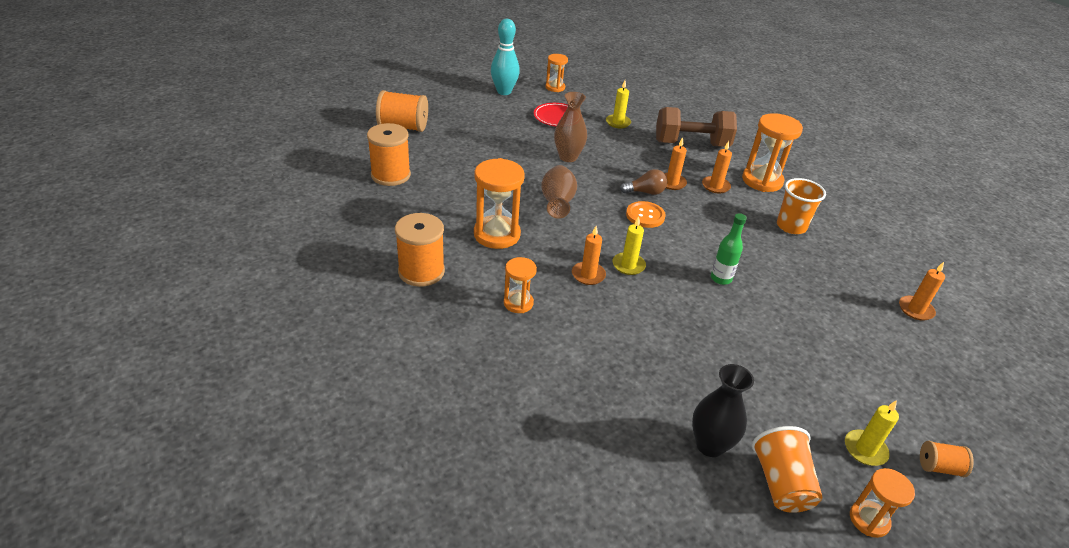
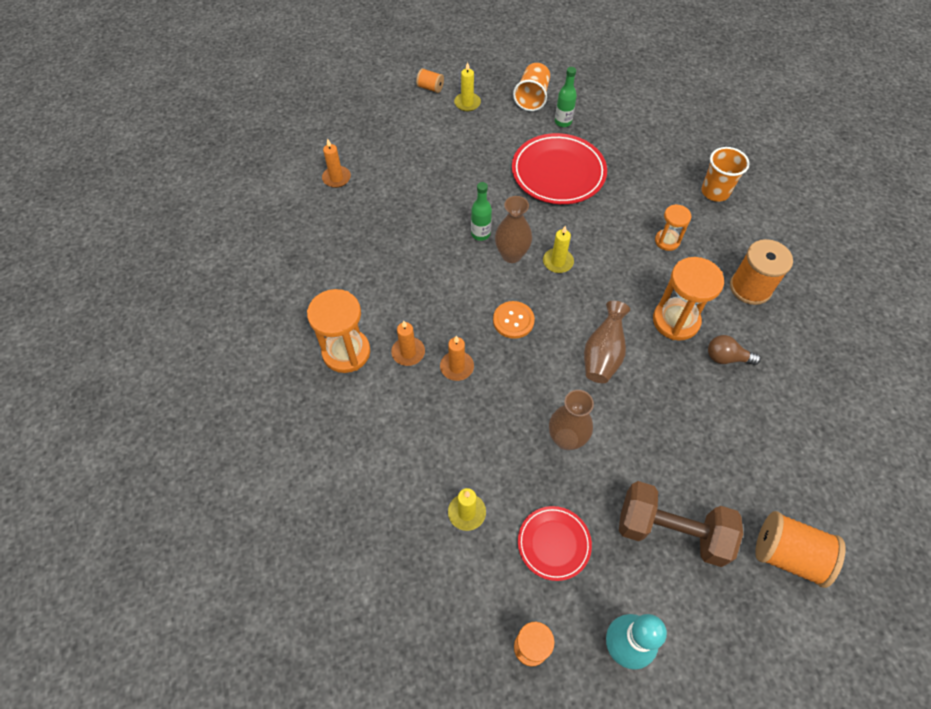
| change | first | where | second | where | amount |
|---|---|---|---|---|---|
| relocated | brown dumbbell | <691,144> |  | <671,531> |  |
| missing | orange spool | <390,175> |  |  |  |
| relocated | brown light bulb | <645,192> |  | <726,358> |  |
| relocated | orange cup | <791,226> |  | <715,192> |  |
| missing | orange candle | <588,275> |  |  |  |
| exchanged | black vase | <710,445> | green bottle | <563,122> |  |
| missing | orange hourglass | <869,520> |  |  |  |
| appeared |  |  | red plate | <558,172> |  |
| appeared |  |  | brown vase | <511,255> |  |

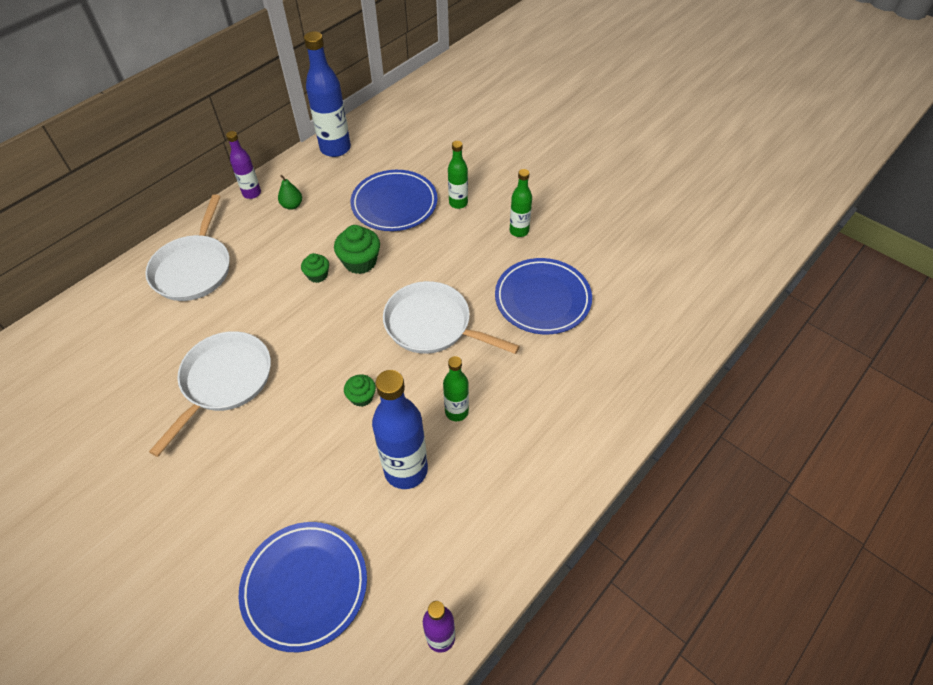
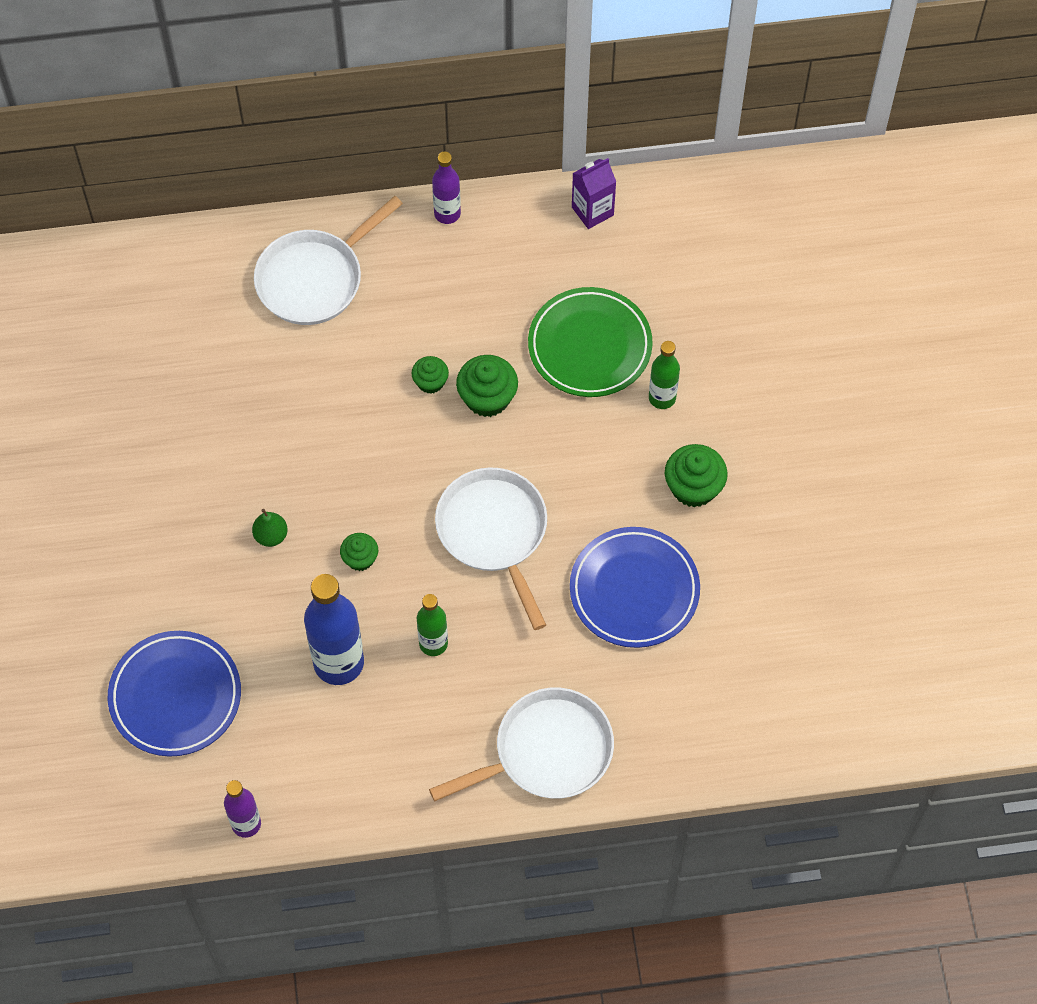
| change | first | where | second | where | amount |
|---|---|---|---|---|---|
| exchanged | blue bottle | <335,148> | purple carton | <592,211> |  |
| exchanged | green bottle | <519,231> | green cupcake | <693,487> |  |
| colour | blue plate | <394,204> | green plate | <589,346> |  |
| relocated | green pear | <292,205> |  | <271,535> |  |
| relocated | white pan | <224,381> |  | <546,752> |  |

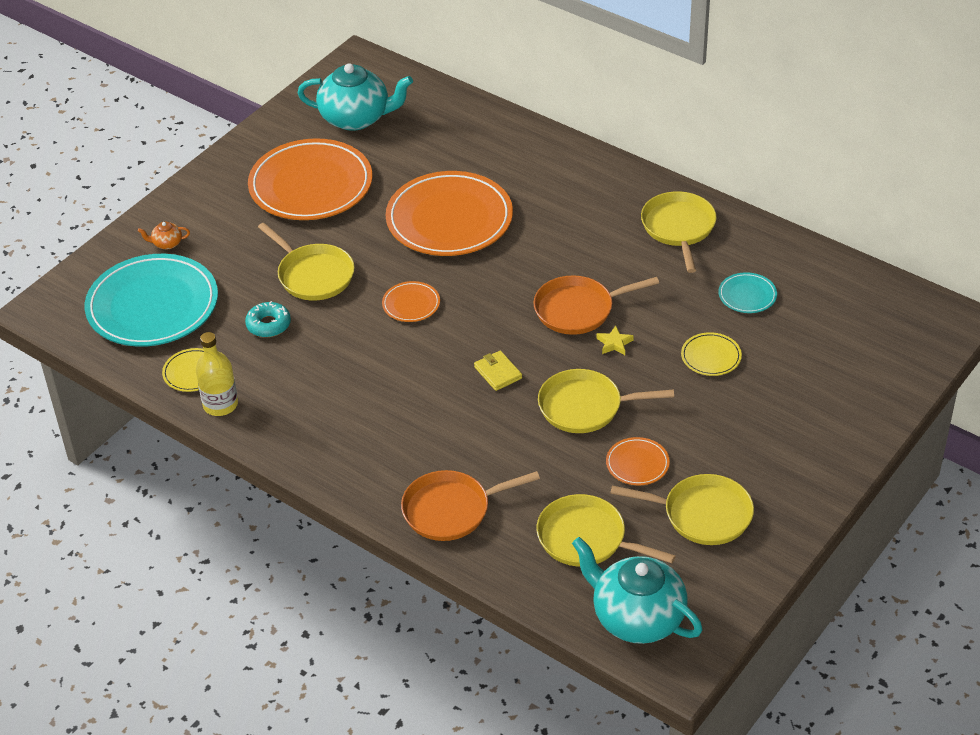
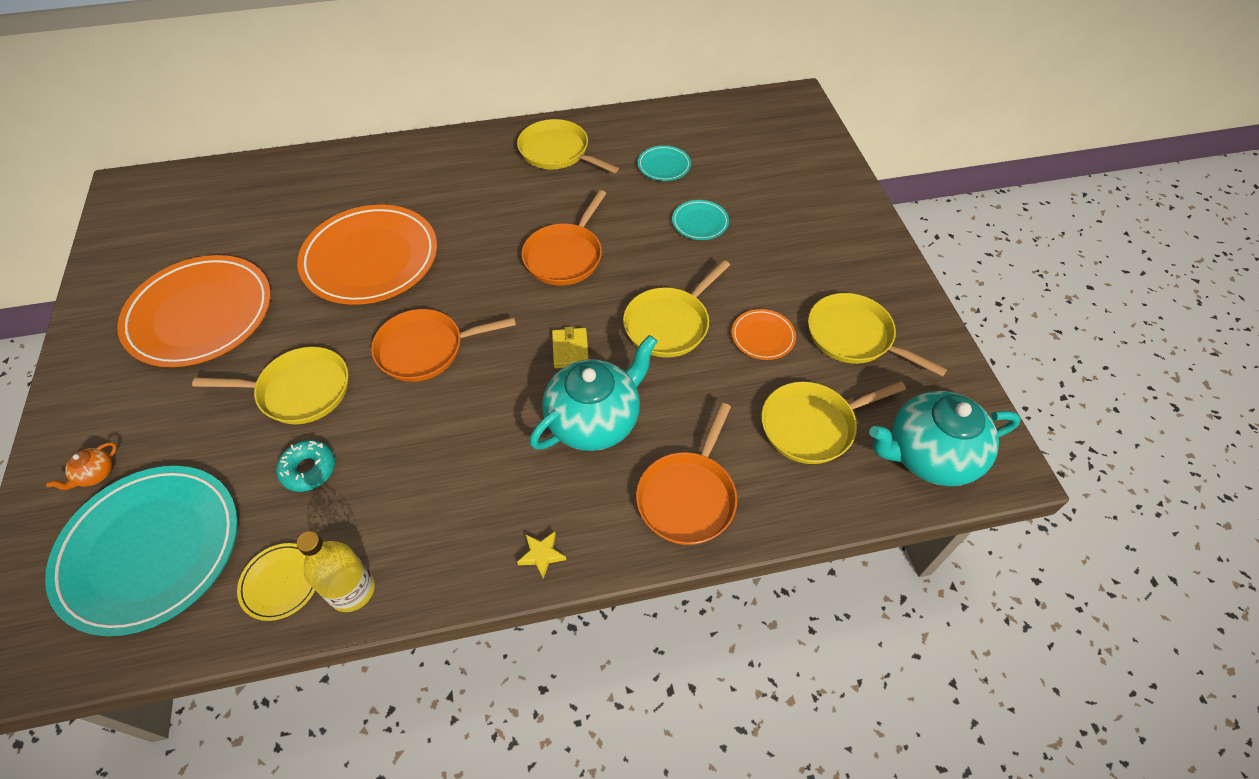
| change | first | where | second | where | amount |
|---|---|---|---|---|---|
| relocated | turquoise teapot | <356,118> |  | <594,420> |  |
| exchanged | orange plate | <411,304> | orange pan | <425,349> |  |
| relocated | yellow star | <614,343> |  | <541,555> |  |
| colour | yellow plate | <711,357> | turquoise plate | <700,222> |  |
| spun | yellow wallet | <498,373> |  | <570,350> | 75 degrees clockwise |
| spun | yellow pan | <703,514> |  | <853,336> | 105 degrees counterclockwise |

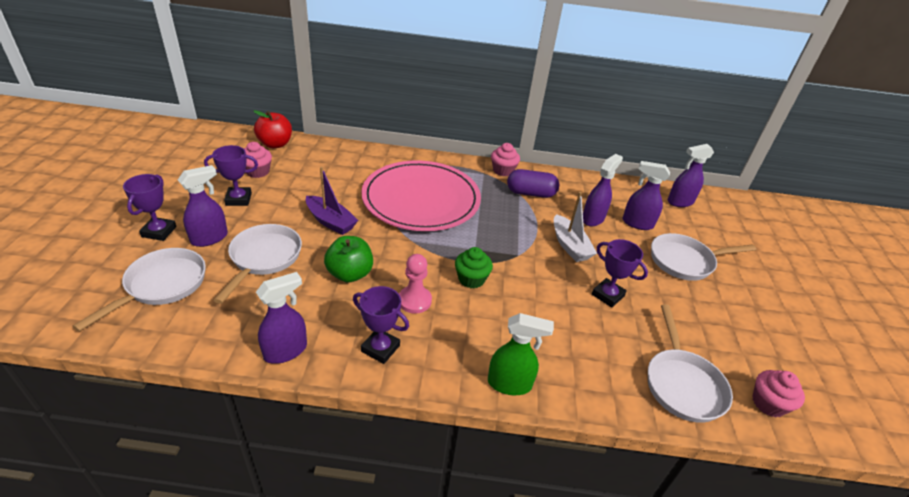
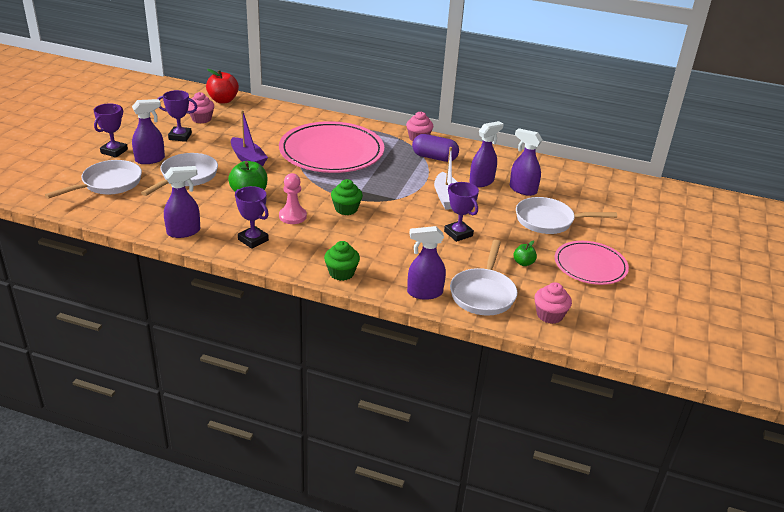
| change | first | where | second | where | amount |
|---|---|---|---|---|---|
| relocated | purple spray bottle | <680,202> |  | <424,293> |  |
| exchanged | green spray bottle | <510,384> | green cupcake | <341,273> |  |
| appeared |  |  | green apple | <523,263> |  |
| appeared |  |  | pink plate | <590,265> |  |

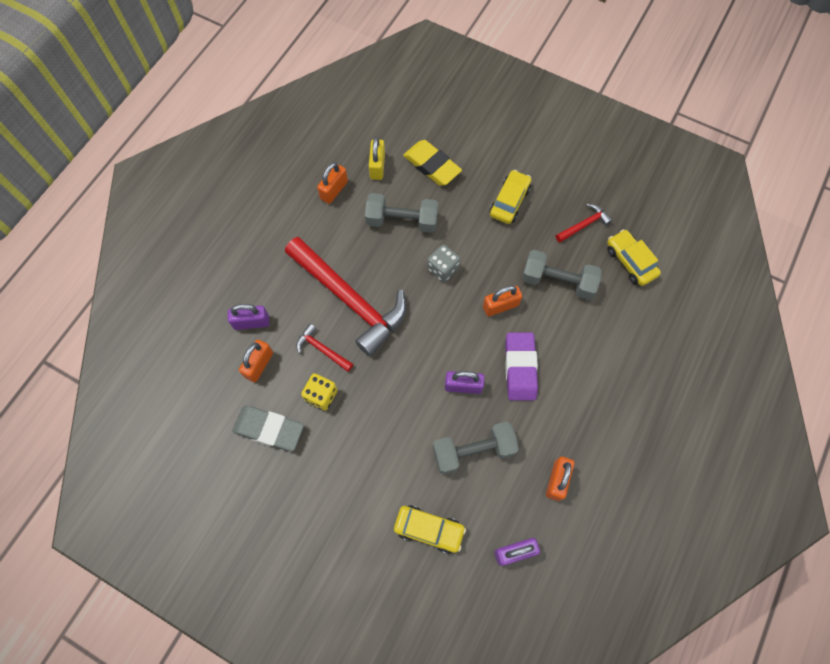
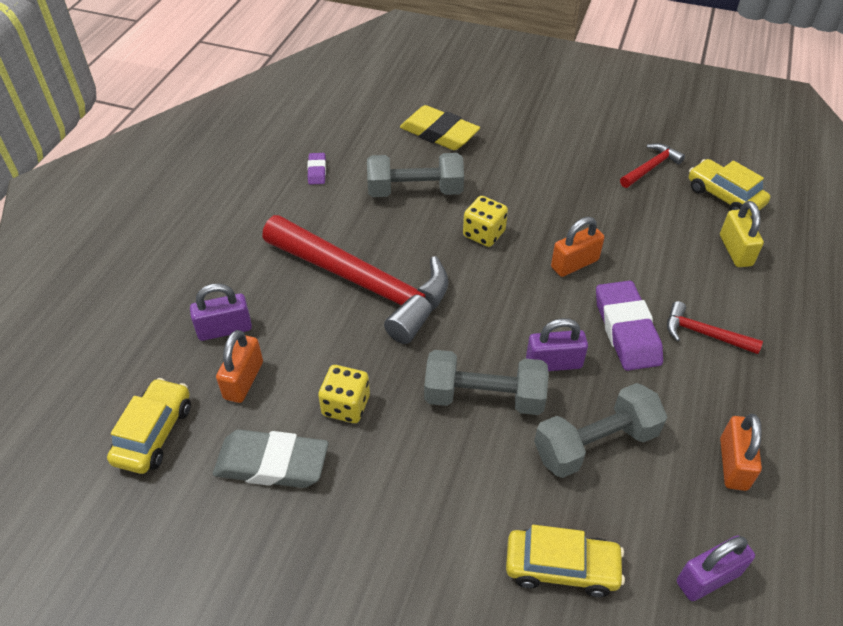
| change | first | where | second | where | amount |
|---|---|---|---|---|---|
| relocated | yellow padlock | <377,166> |  | <735,250> |  |
| exchanged | orange padlock | <334,190> | purple eraser | <317,171> |  |
| relocated | yellow car | <509,201> |  | <154,433> |  |
| colour | grey dice | <443,269> | yellow dice | <484,234> |  |
| relocated | grey dumbbell | <557,281> |  | <484,397> |  |
| relocated | red hammer | <322,349> |  | <703,334> |  |

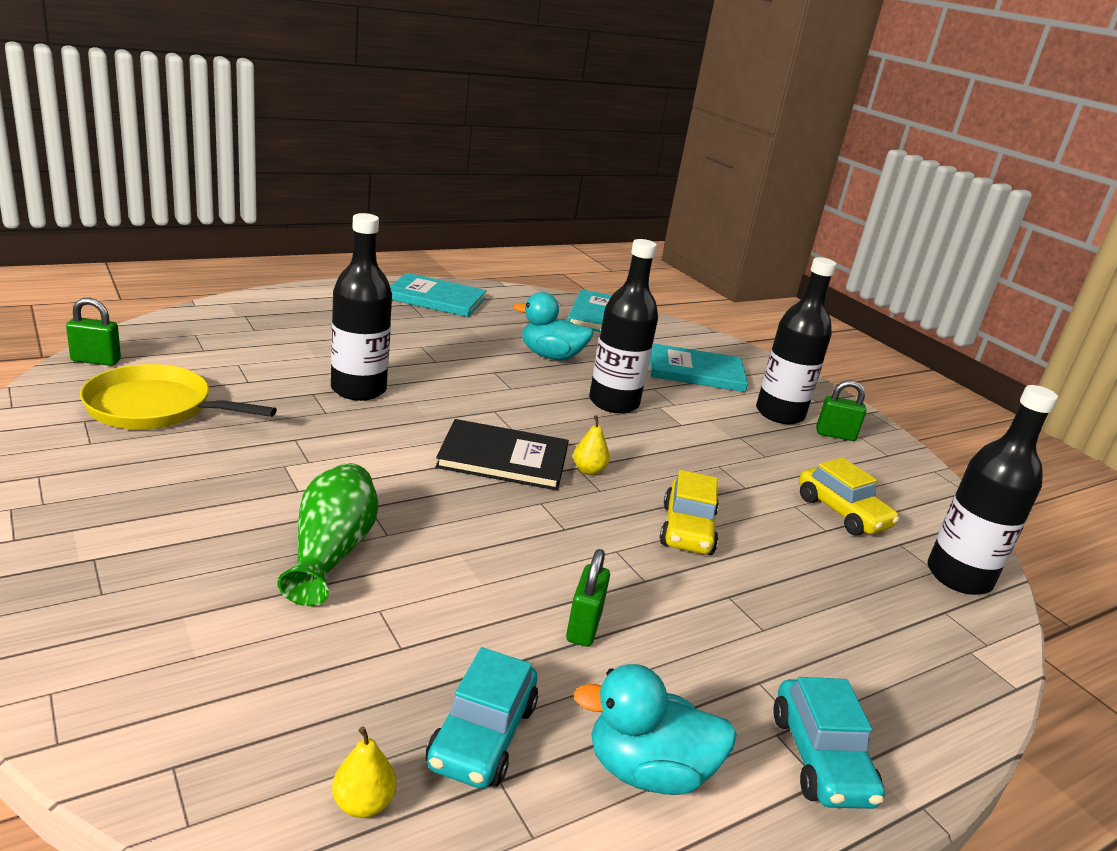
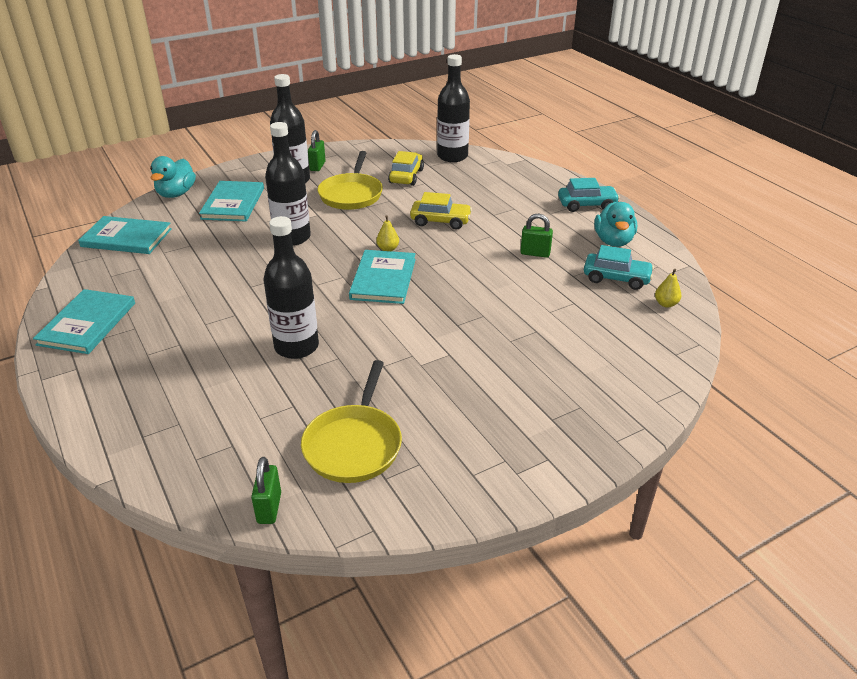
| change | first | where | second | where | amount |
|---|---|---|---|---|---|
| relocated | turquoise duck | <551,356> |  | <176,194> |  |
| colour | black book | <503,458> | turquoise book | <383,279> |  |
| spun | yellow car | <842,512> |  | <406,176> | 45 degrees counterclockwise |
| missing | green vase | <331,552> |  |  |  |
| appeared |  |  | yellow pan | <351,194> |  |

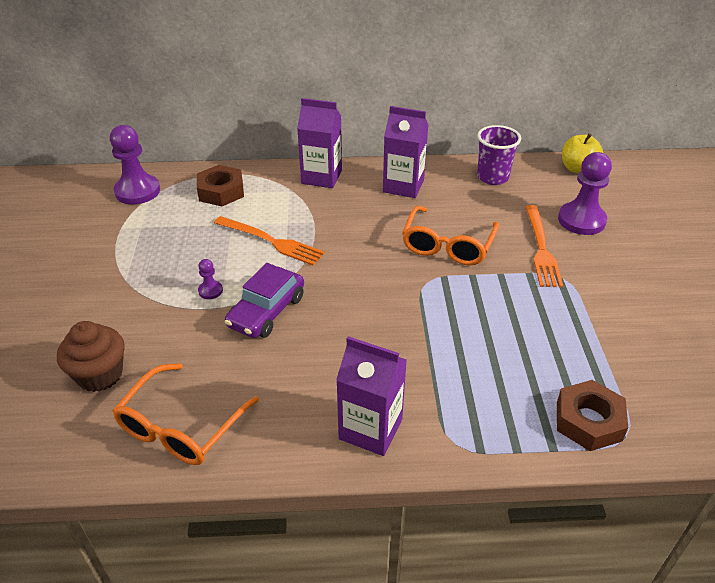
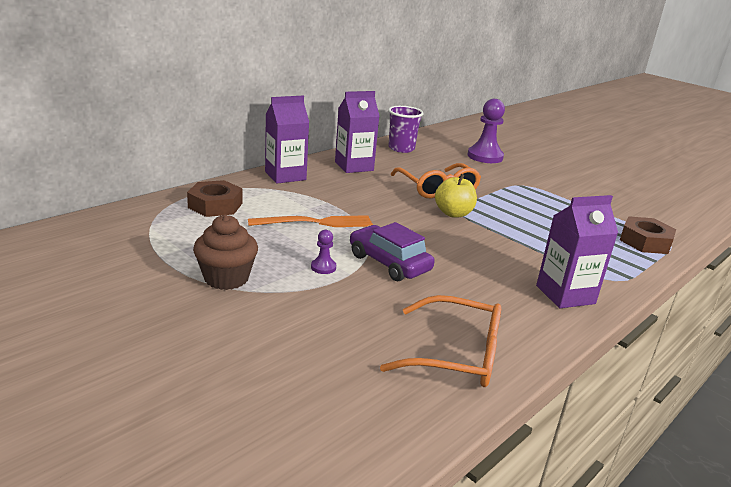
| change | first | where | second | where | amount |
|---|---|---|---|---|---|
| missing | purple pawn | <137,191> |  |  |  |
| relocated | yellow apple | <577,169> |  | <453,213> |  |
| missing | orange fork | <541,249> |  |  |  |
| spun | purple car | <266,311> |  | <389,263> | 150 degrees clockwise |
| relocated | brown cupcake | <100,375> |  | <226,278> |  |
| spun | orange glasses | <181,426> |  | <456,355> | 60 degrees counterclockwise |

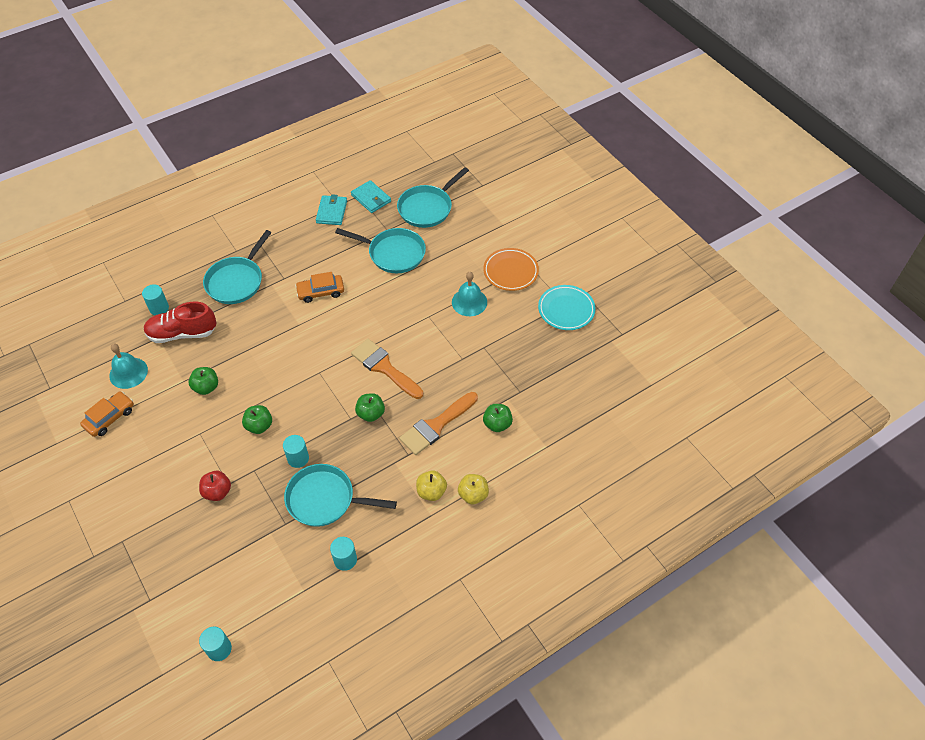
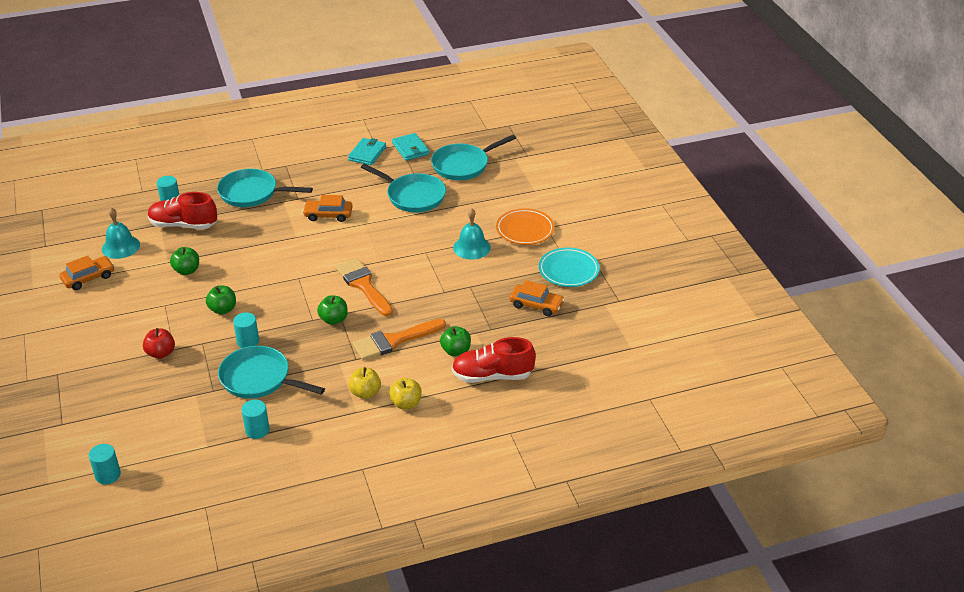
| change | first | where | second | where | amount |
|---|---|---|---|---|---|
| spun | turquoise pan | <237,281> |  | <252,193> | 60 degrees clockwise |
| appeared |  |  | orange car | <536,305> |  |
| appeared |  |  | red shoe | <492,375> |  |

